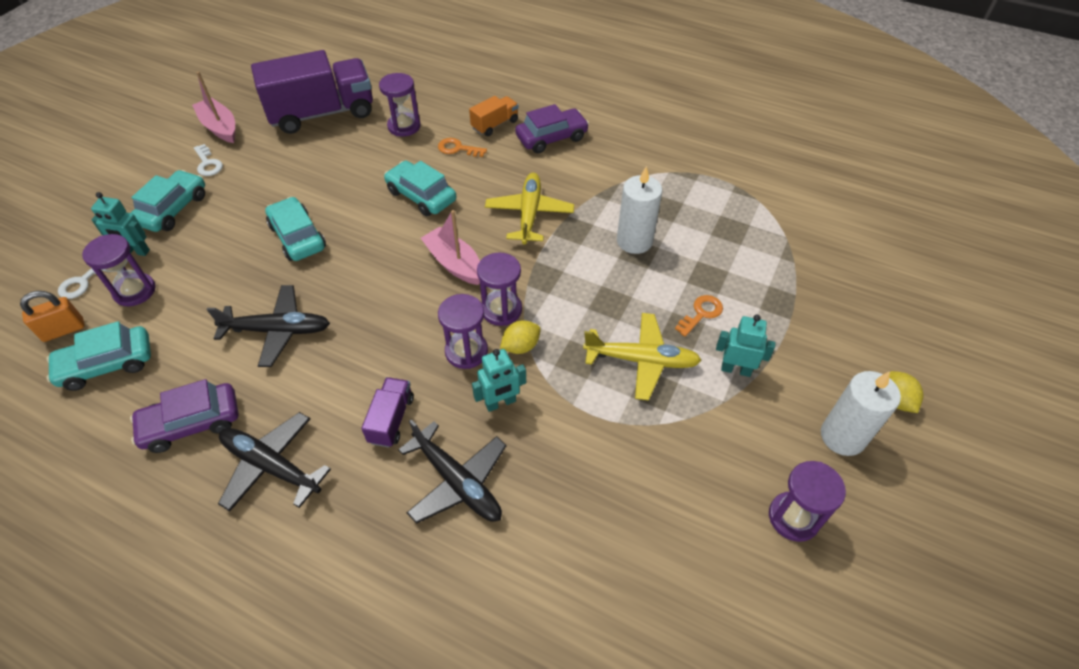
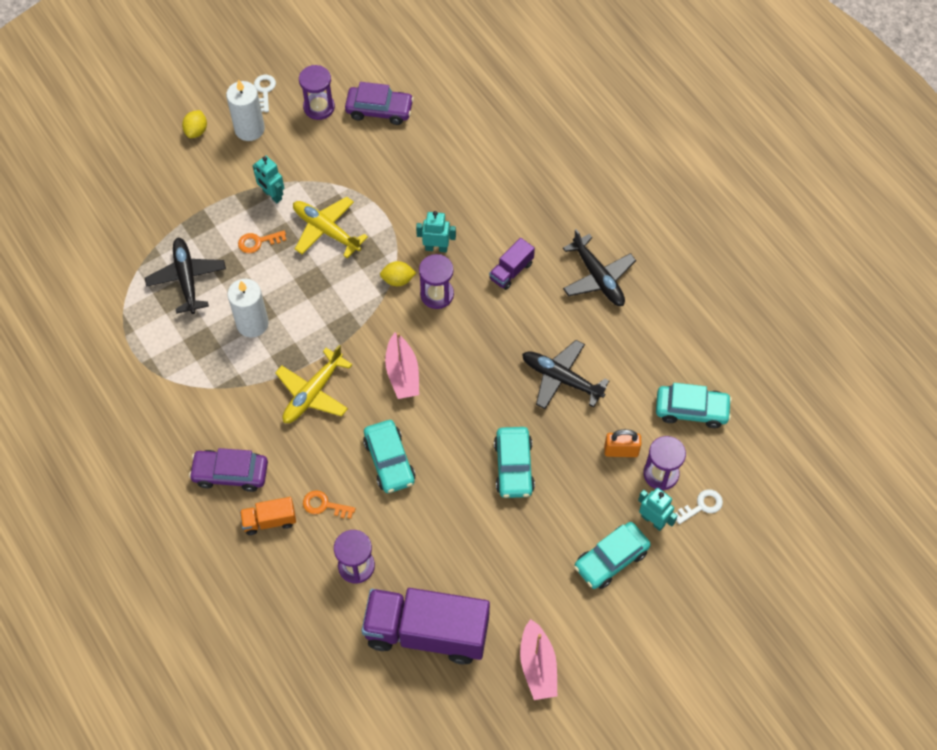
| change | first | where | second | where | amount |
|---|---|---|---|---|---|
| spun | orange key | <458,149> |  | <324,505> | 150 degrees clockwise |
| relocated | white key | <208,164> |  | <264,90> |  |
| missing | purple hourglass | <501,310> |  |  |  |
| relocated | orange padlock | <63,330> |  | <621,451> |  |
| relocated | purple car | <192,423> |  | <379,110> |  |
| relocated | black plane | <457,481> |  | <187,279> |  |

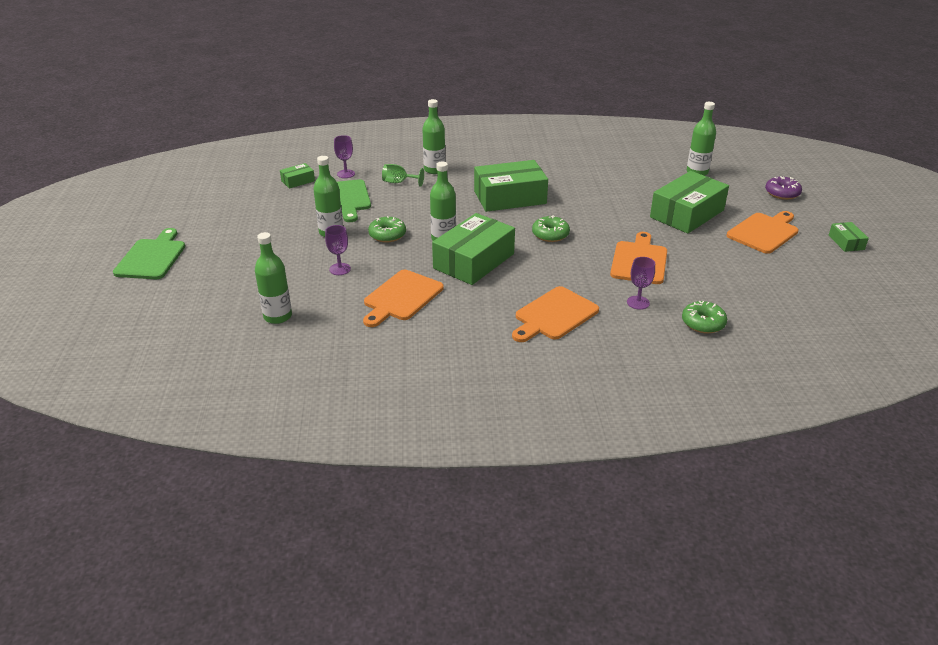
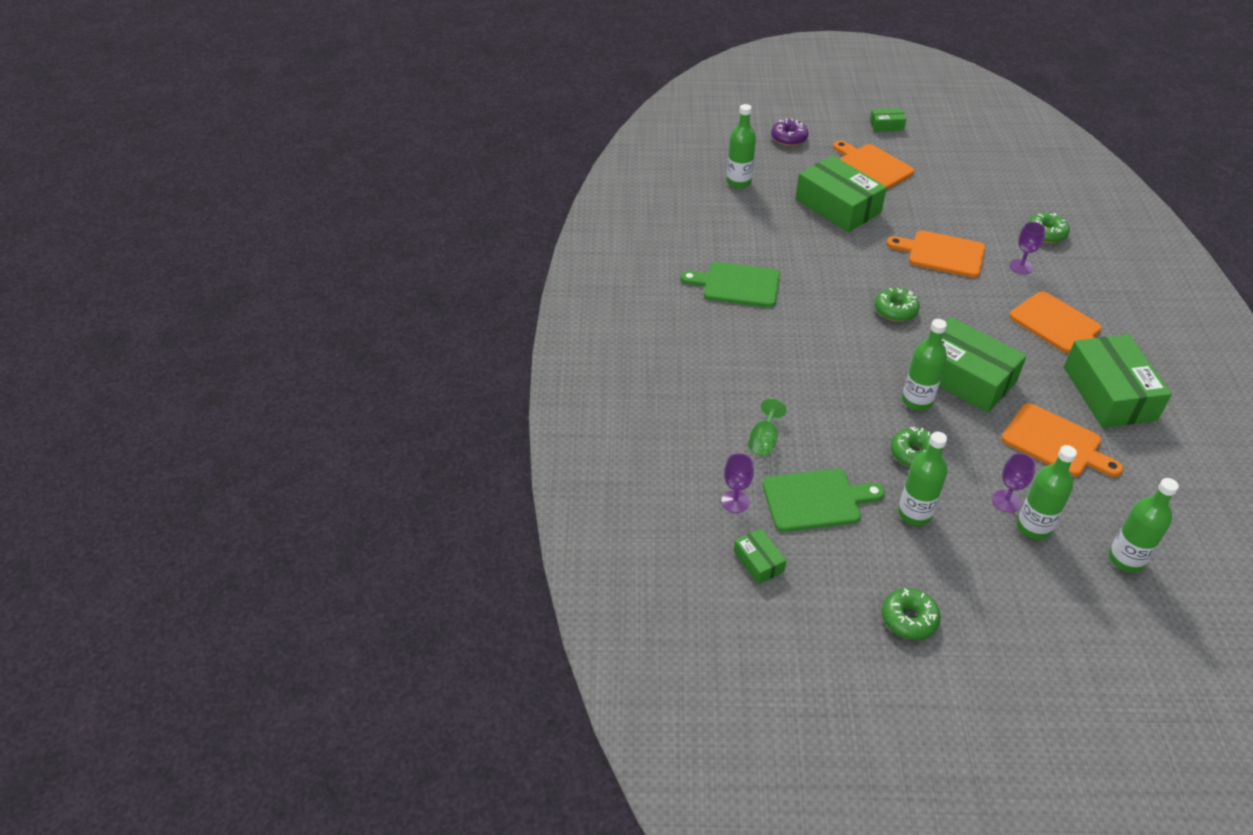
| change | first | where | second | where | amount |
|---|---|---|---|---|---|
| relocated | green bottle | <434,170> |  | <1033,527> |  |
| relocated | green box | <510,197> |  | <1109,393> |  |
| relocated | green cutting board | <152,257> |  | <737,285> |  |
| appeared |  |  | green donut | <909,619> |  |

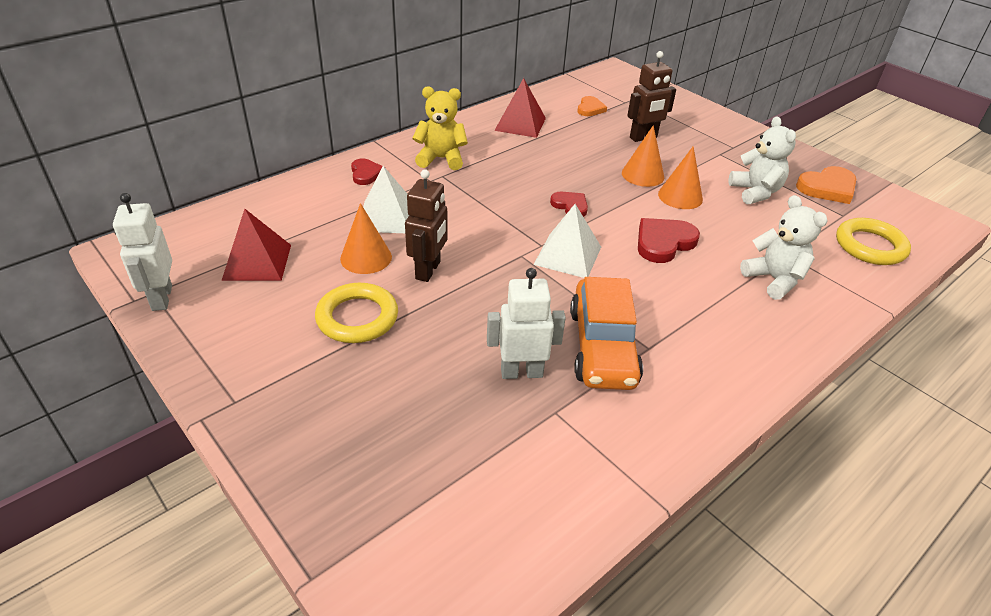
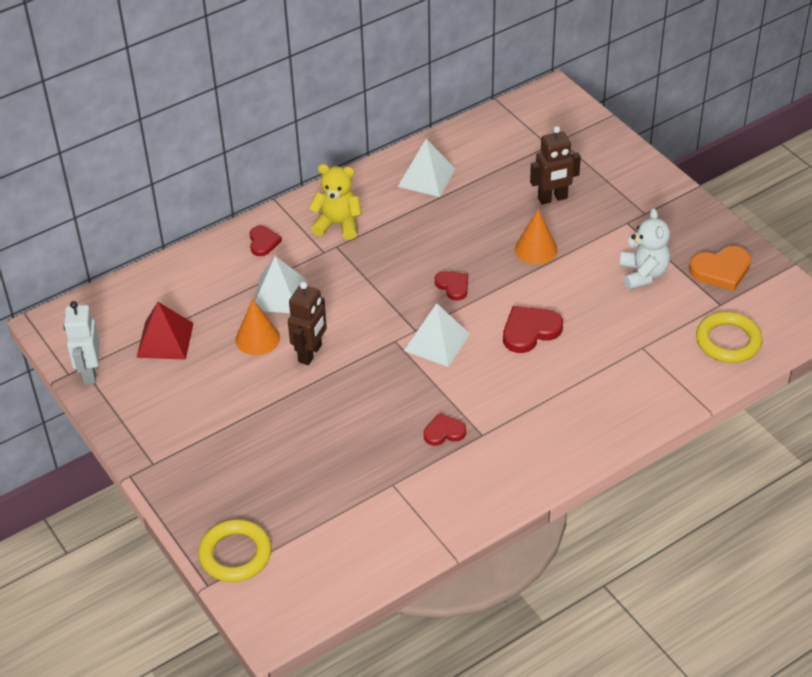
| change | first | where | second | where | amount |
|---|---|---|---|---|---|
| colour | red pyramid | <520,124> | white pyramid | <426,177> |  |
| missing | orange heart | <590,109> |  |  |  |
| missing | orange cone | <680,196> |  |  |  |
| missing | white teddy bear | <774,280> |  |  |  |
| missing | white robot | <521,372> |  |  |  |
| exchanged | orange car | <602,347> | red heart | <444,432> |  |
| relocated | yellow ring | <357,318> |  | <235,554> |  |

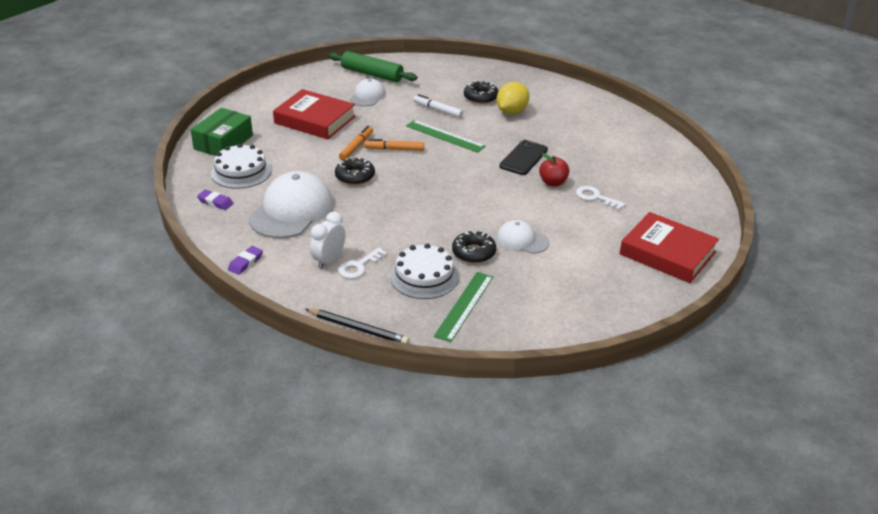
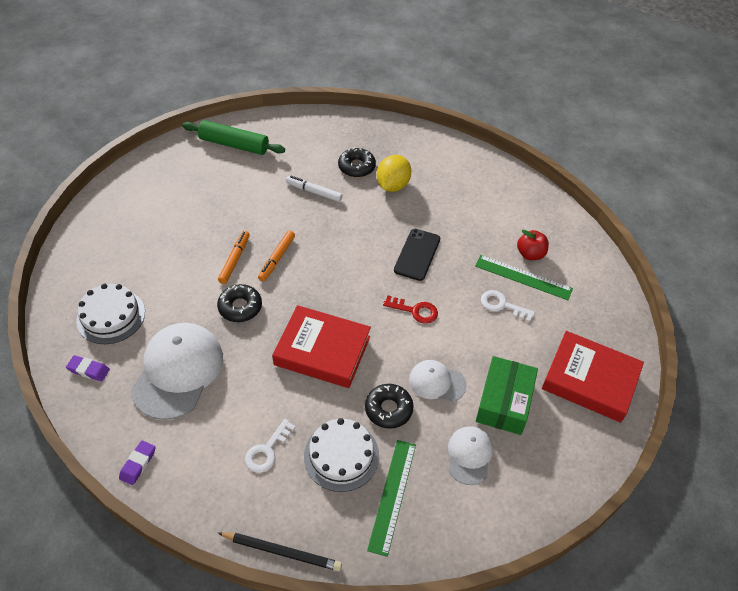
| change | first | where | second | where | amount |
|---|---|---|---|---|---|
| relocated | white cap | <368,96> |  | <469,455> |  |
| relocated | red book | <314,120> |  | <322,351> |  |
| relocated | green box | <223,142> |  | <504,402> |  |
| relocated | green ruler | <445,136> |  | <523,277> |  |
| spun | orange marker | <394,149> |  | <277,259> | 60 degrees counterclockwise |
| relocated | red apple | <553,182> |  | <530,254> |  |
| missing | white clock | <329,260> |  |  |  |
| appeared |  |  | red key | <415,311> |  |

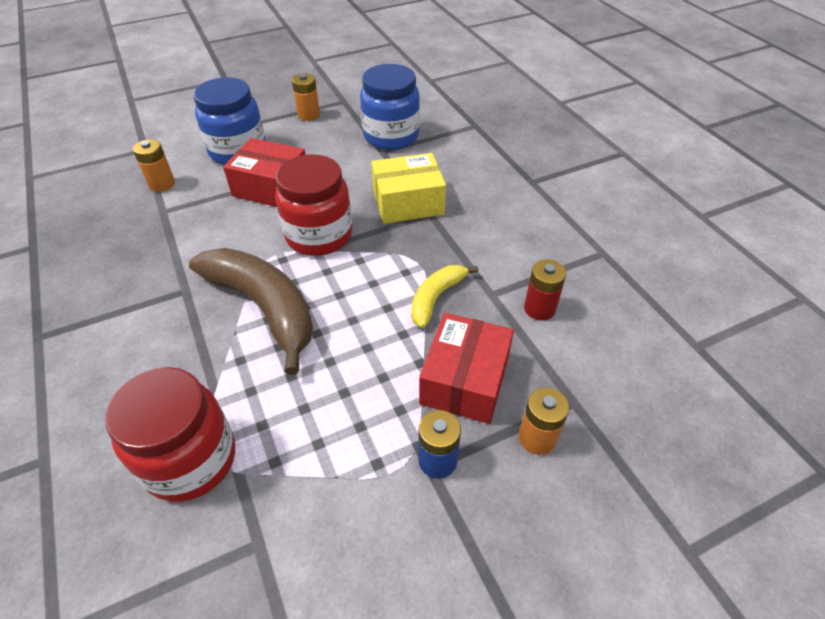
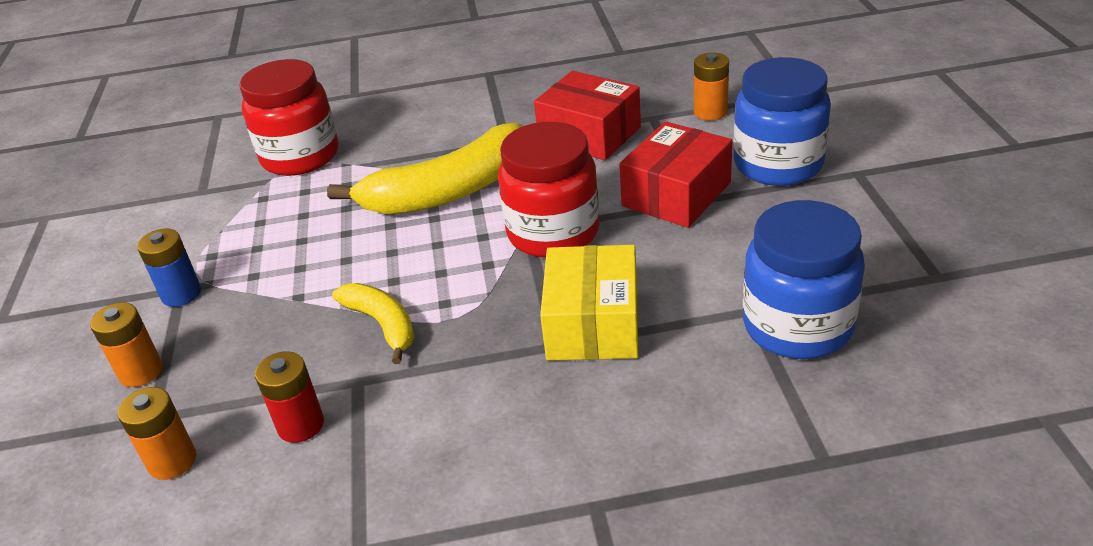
| change | first | where | second | where | amount |
|---|---|---|---|---|---|
| relocated | orange battery | <309,115> |  | <172,461> |  |
| colour | brown banana | <264,307> | yellow banana | <449,191> |  |
| relocated | red box | <464,380> |  | <589,134> |  |

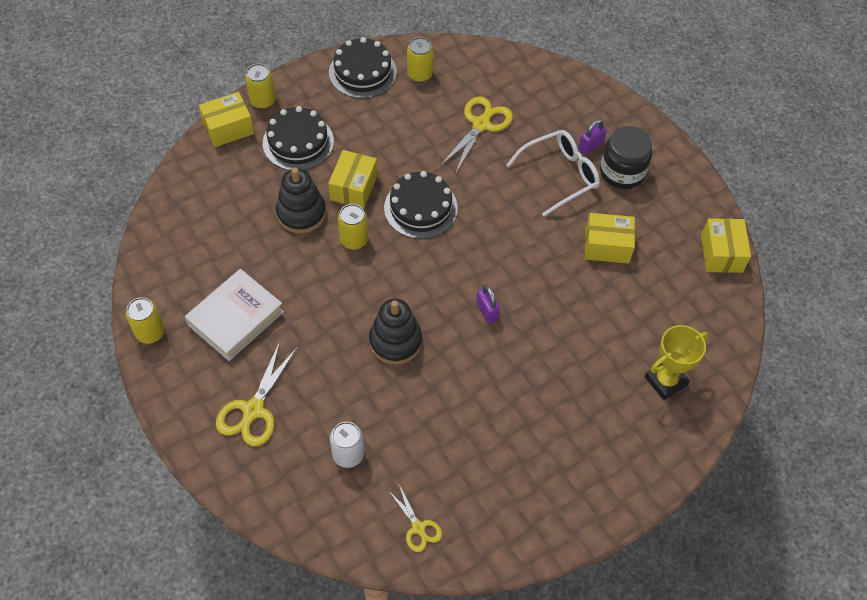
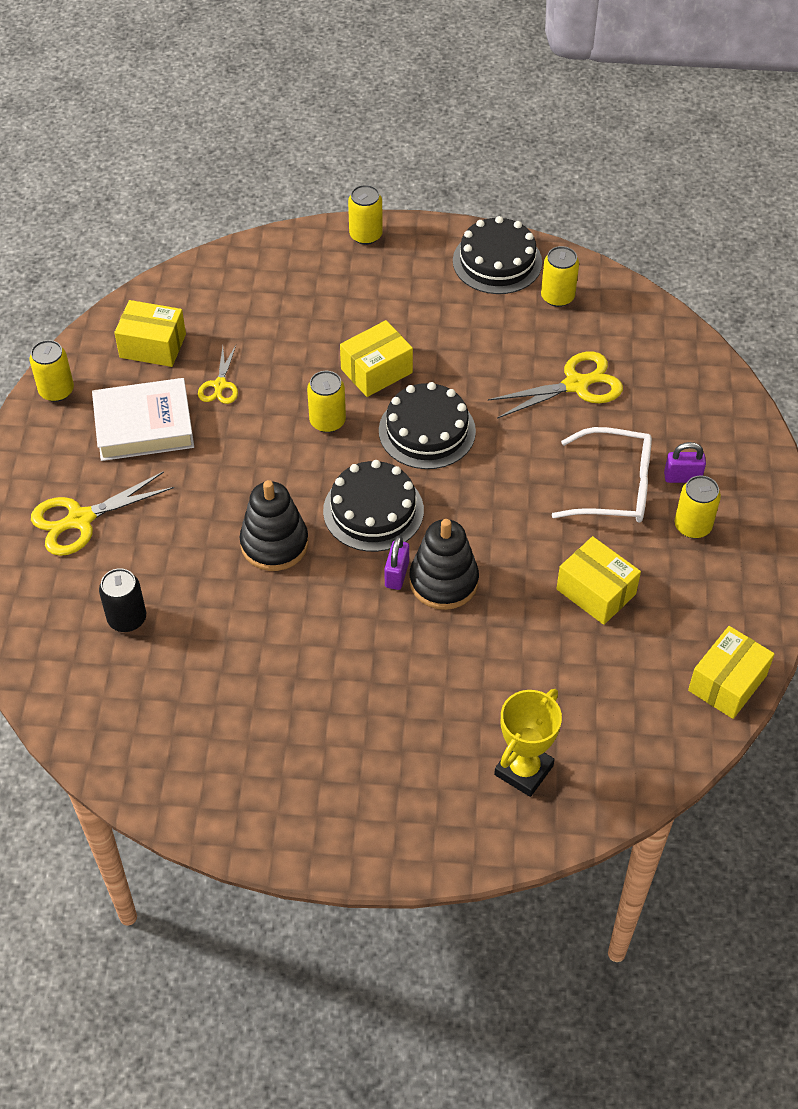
| change | first | where | second | where | amount |
|---|---|---|---|---|---|
| relocated | yellow box | <228,128> |  | <153,346> |  |
| relocated | black cake | <298,142> |  | <373,510> |  |
| exchanged | black jar | <622,172> | yellow can | <692,526> |  |
| relocated | black stacking toy | <301,213> |  | <443,581> |  |
| spun | yellow trophy | <665,381> |  | <523,770> | 60 degrees counterclockwise |
| colour | white can | <348,454> | black can | <127,618> |  |
| relocated | yellow scissors | <418,528> |  | <220,385> |  |

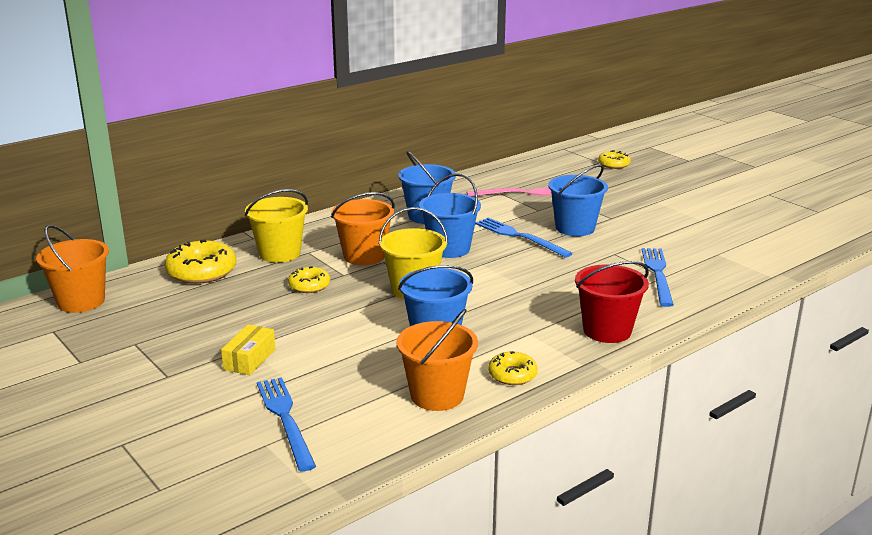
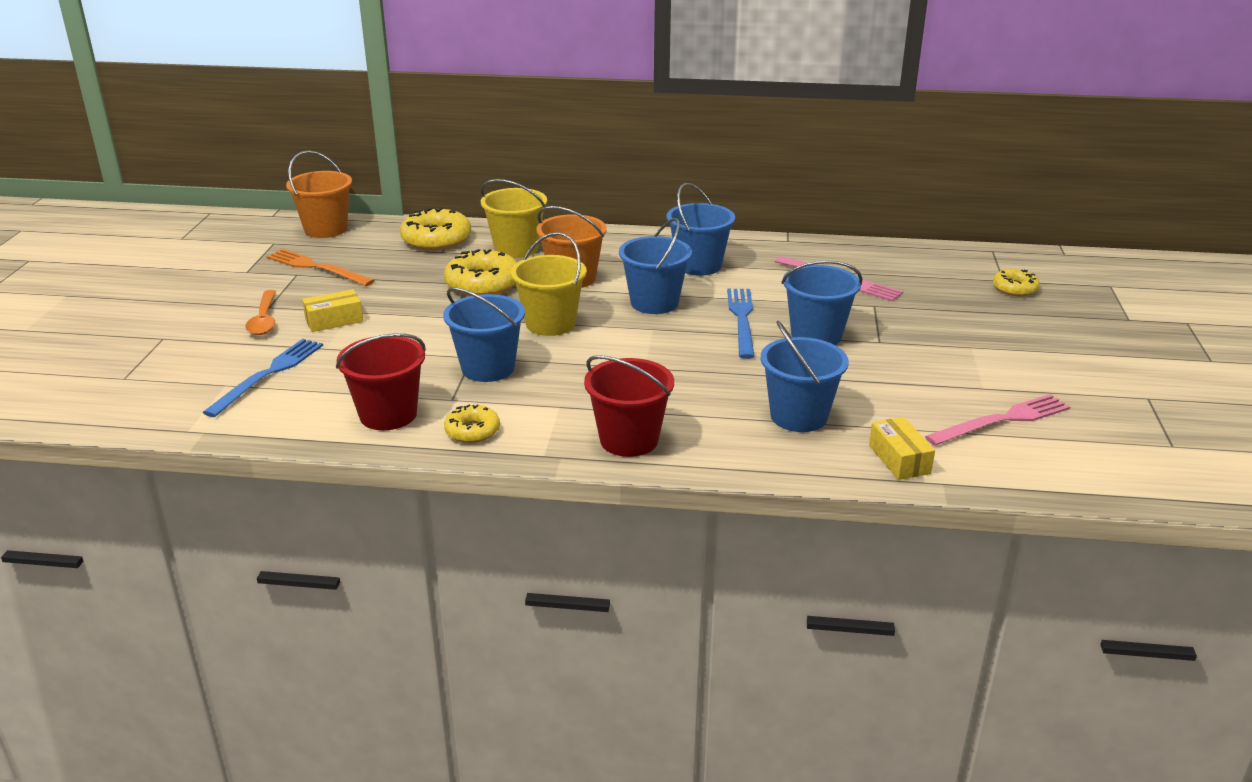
| change | first | where | second | where | amount |
|---|---|---|---|---|---|
| exchanged | blue fork | <657,274> | blue bucket | <799,416> |  |
| size | yellow donut | <309,285> |  | <483,284> | x1.71 |
| colour | orange bucket | <437,395> | red bucket | <388,415> |  |
| appeared |  |  | orange fork | <317,268> |  |
| appeared |  |  | orange spoon | <264,320> |  |
| appeared |  |  | pink fork | <1002,420> |  |
| appeared |  |  | yellow box | <899,459> |  |

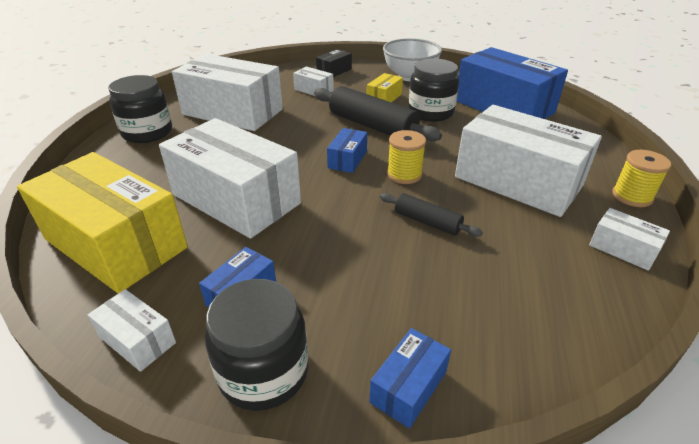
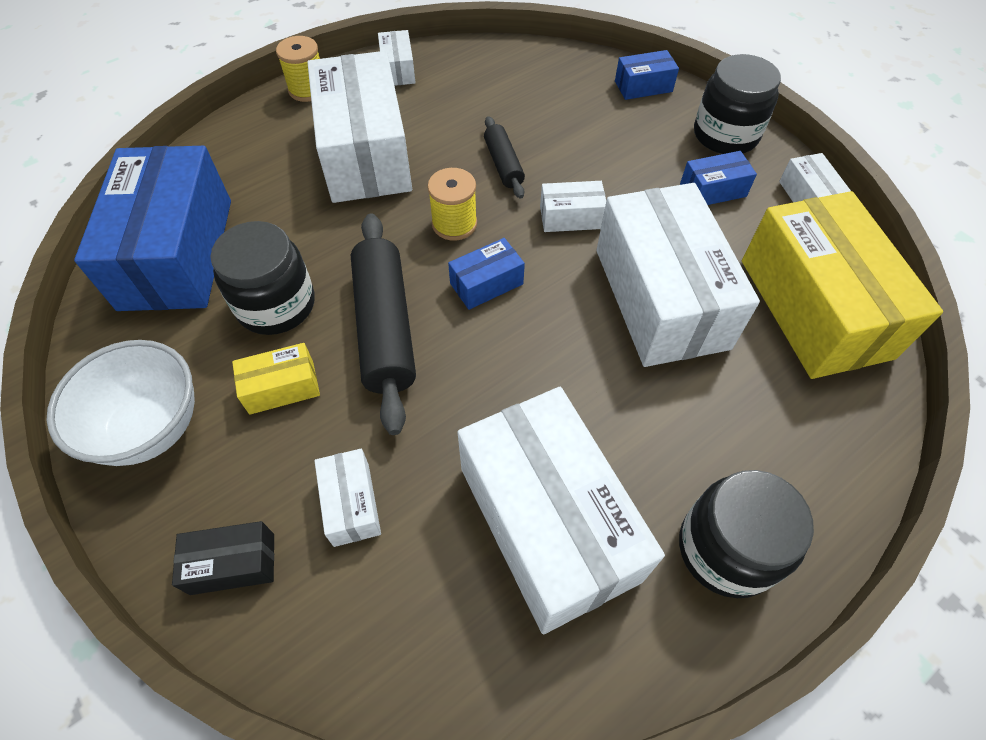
| change | first | where | second | where | amount |
|---|---|---|---|---|---|
| appeared |  |  | white box | <571,217> |  |

